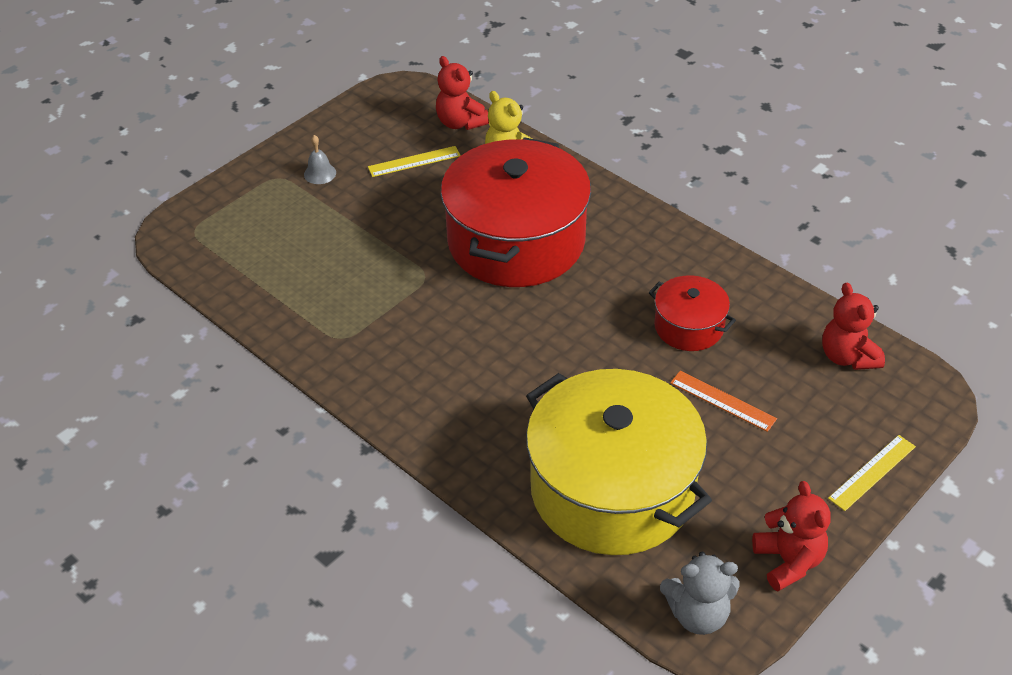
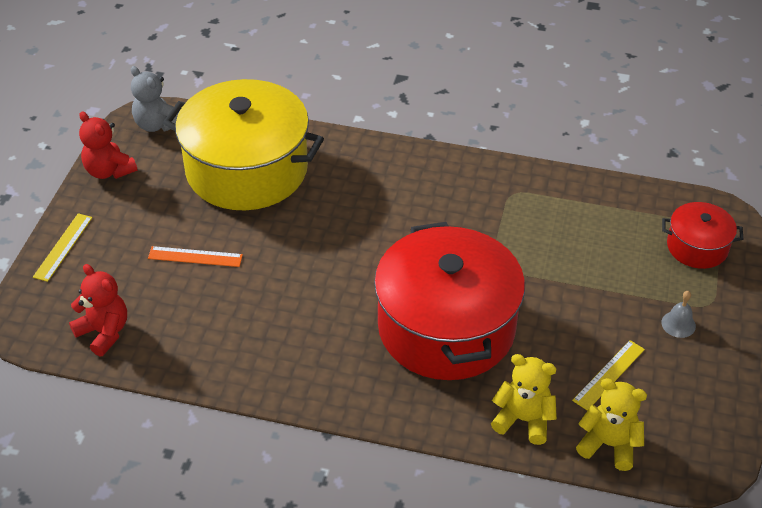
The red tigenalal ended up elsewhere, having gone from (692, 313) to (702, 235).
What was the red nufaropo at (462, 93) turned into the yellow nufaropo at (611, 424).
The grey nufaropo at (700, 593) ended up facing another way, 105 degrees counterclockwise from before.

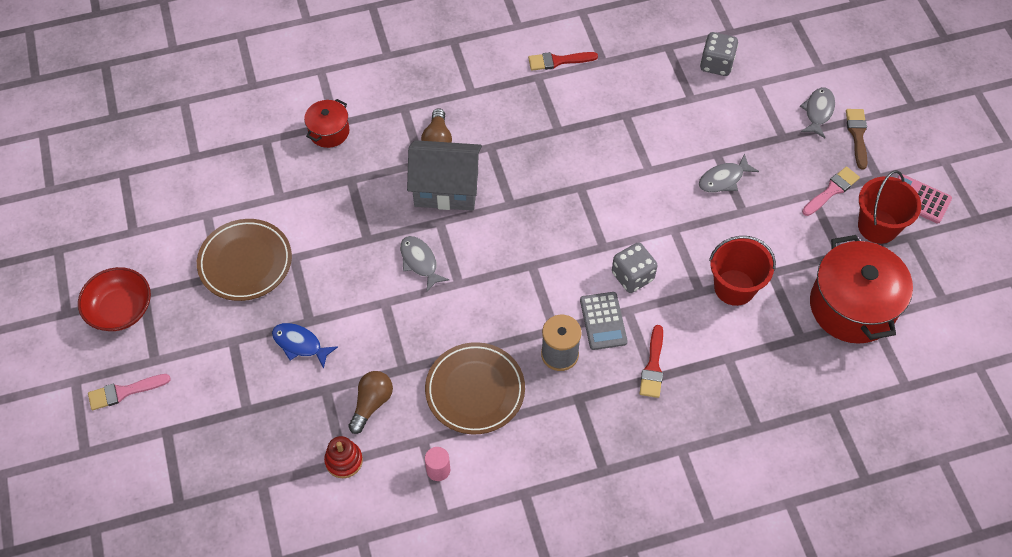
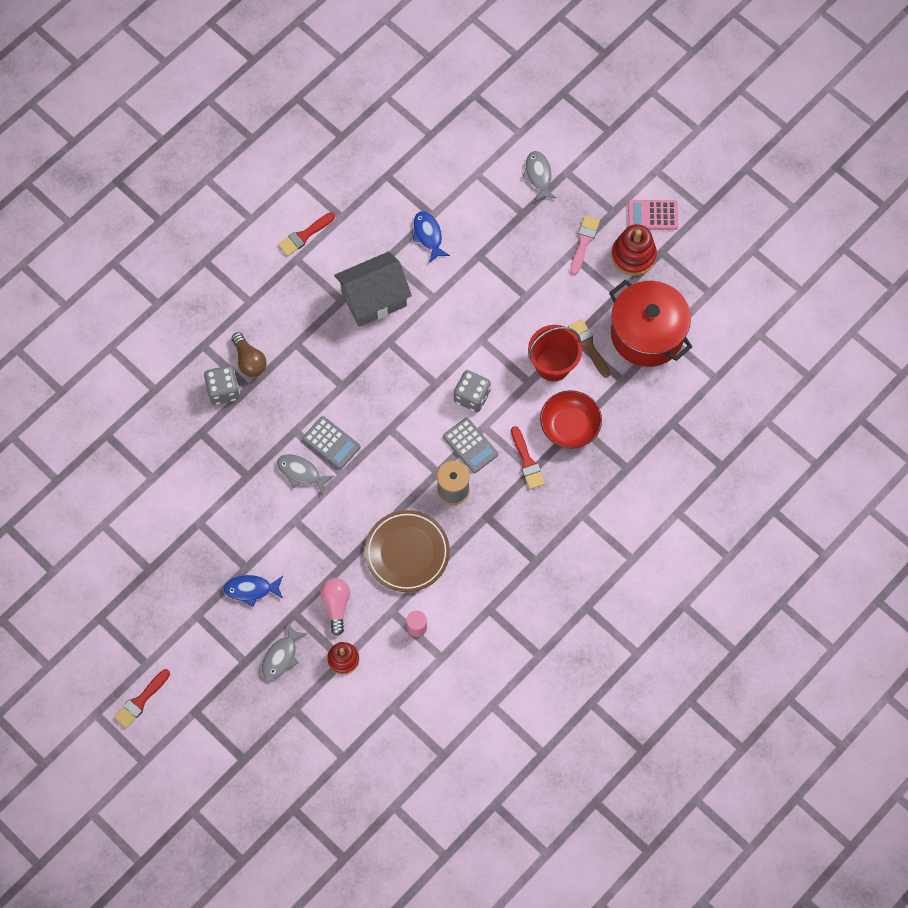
The second view lost the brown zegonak at (244, 260).
The second view lost the red tigenalal at (326, 123).
The second view gained the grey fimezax at (331, 442).
The second view gained the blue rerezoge at (431, 237).
The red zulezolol ended up elsewhere, having gone from (114, 299) to (571, 419).
The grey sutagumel ended up elsewhere, having gone from (444, 175) to (373, 289).
The grey rerezoge ended up elsewhere, having gone from (729, 173) to (284, 651).
The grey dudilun ended up elsewhere, having gone from (719, 54) to (222, 385).
The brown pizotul ended up elsewhere, having gone from (857, 139) to (589, 348).
Where the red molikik stood at (889, 207), the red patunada came to stand at (634, 250).
What was the pink pizotul at (129, 392) turned into the red pizotul at (142, 698).
What was the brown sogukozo at (370, 402) turned into the pink sogukozo at (335, 607).

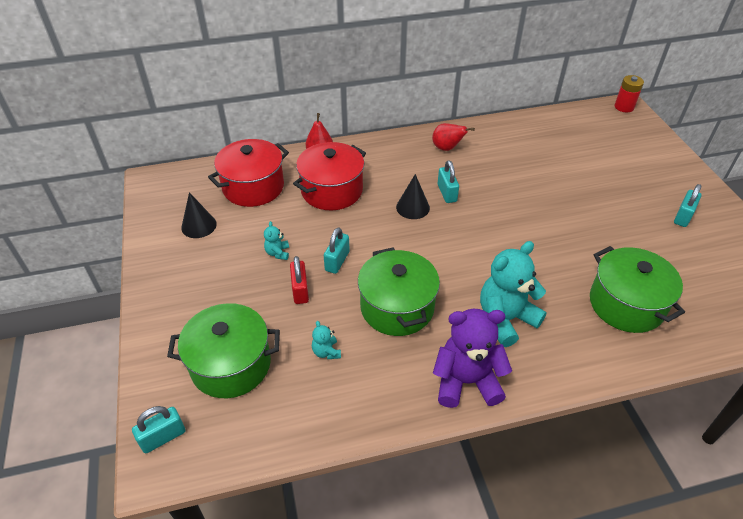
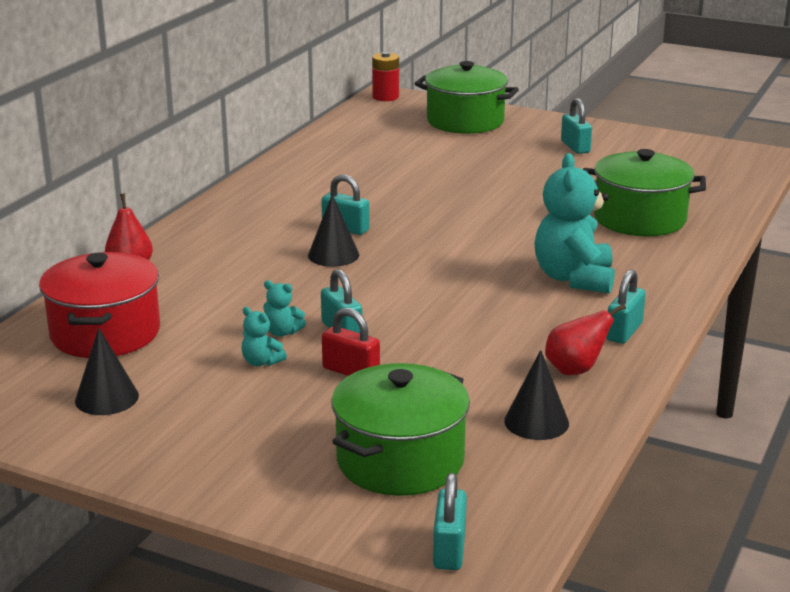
The second view lost the red tigenalal at (329, 176).
The second view gained the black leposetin at (536, 395).
The turquoise nufaropo ended up elsewhere, having gone from (326, 340) to (284, 308).
The green tigenalal ended up elsewhere, having gone from (399, 291) to (467, 97).
The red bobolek ended up elsewhere, having gone from (453, 137) to (585, 339).
Where the purple nufaropo stood at (472, 358), the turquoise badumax came to stand at (626, 306).

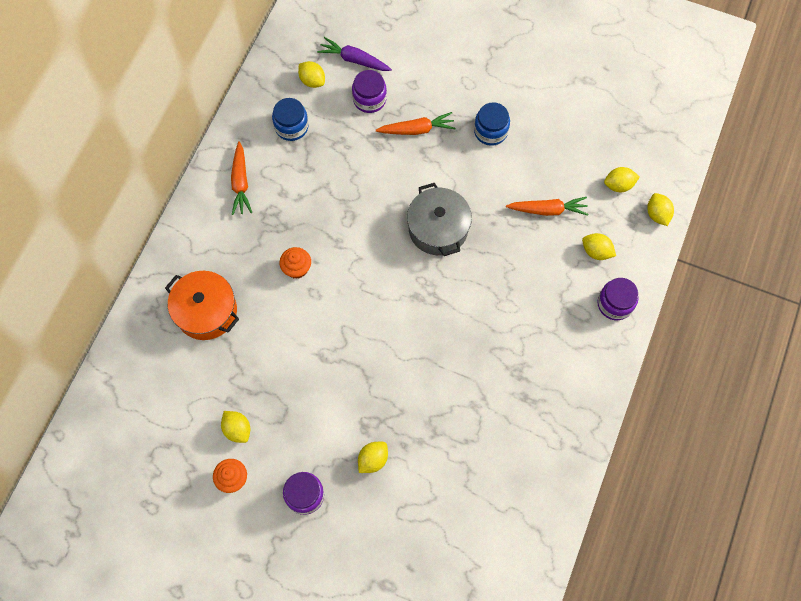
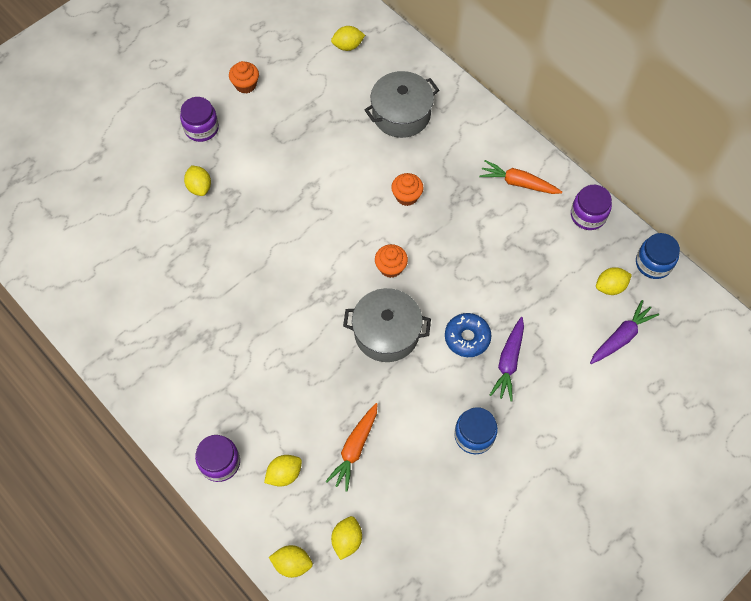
The second view gained the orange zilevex at (391, 261).
The second view gained the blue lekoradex at (468, 335).
The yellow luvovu ended up elsewhere, having gone from (235, 427) to (348, 38).
The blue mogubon ended up elsewhere, having gone from (290, 119) to (658, 256).
The purple mogubon ended up elsewhere, having gone from (369, 91) to (591, 207).
What was the orange tigenalal at (202, 305) turned into the grey tigenalal at (402, 104).
What was the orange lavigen at (416, 123) turned into the purple lavigen at (507, 359).

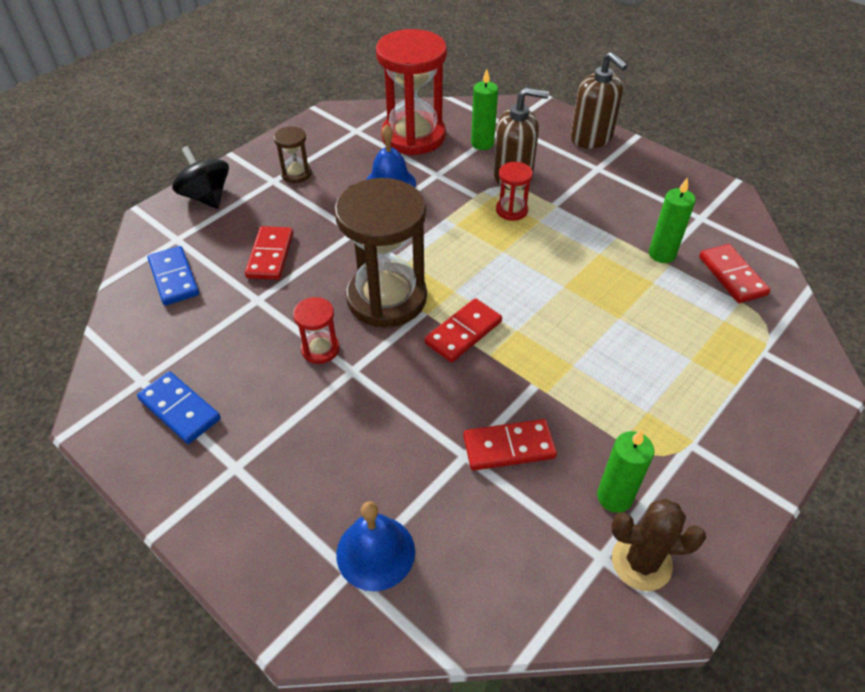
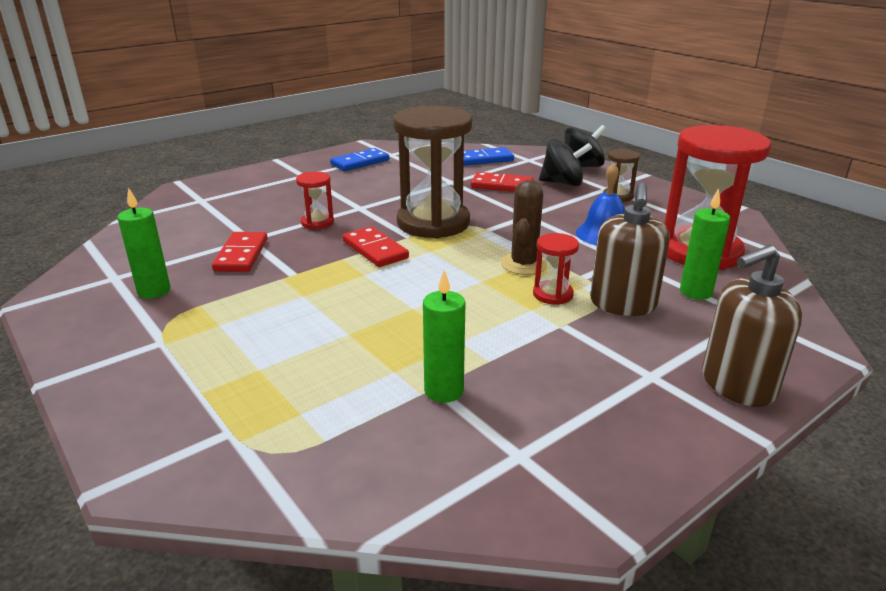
The second view lost the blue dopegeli at (375, 546).
The second view lost the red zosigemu at (734, 273).
The second view gained the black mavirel at (565, 162).
The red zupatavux ended up elsewhere, having gone from (316, 330) to (315, 200).
The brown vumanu ended up elsewhere, having gone from (658, 545) to (524, 227).

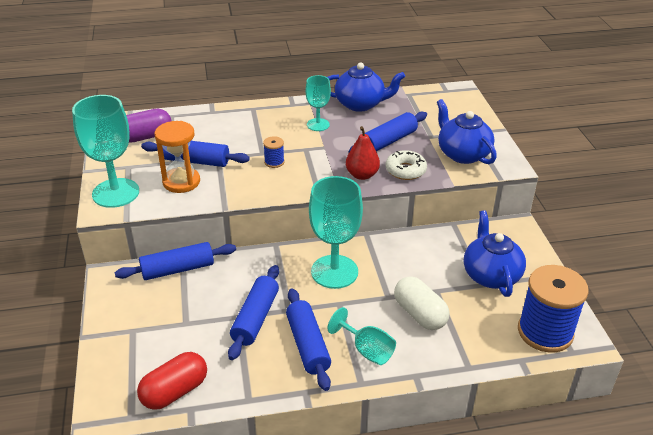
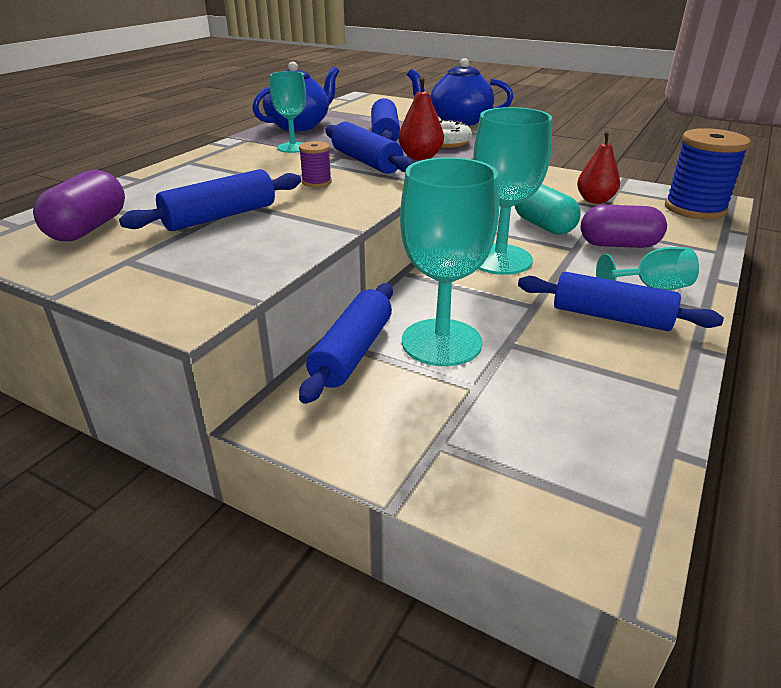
The second view lost the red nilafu at (172, 381).
The second view lost the orange zupatavux at (177, 157).
The second view gained the turquoise nilafu at (547, 209).
The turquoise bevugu ended up elsewhere, having gone from (105, 151) to (449, 261).
The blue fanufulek ended up elsewhere, having gone from (253, 312) to (369, 148).
Where the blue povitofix stood at (495, 253), the red bobolek came to stand at (598, 167).
What was the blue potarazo at (273, 152) turned into the purple potarazo at (315, 164).
What was the white nilafu at (421, 303) turned into the purple nilafu at (624, 226).

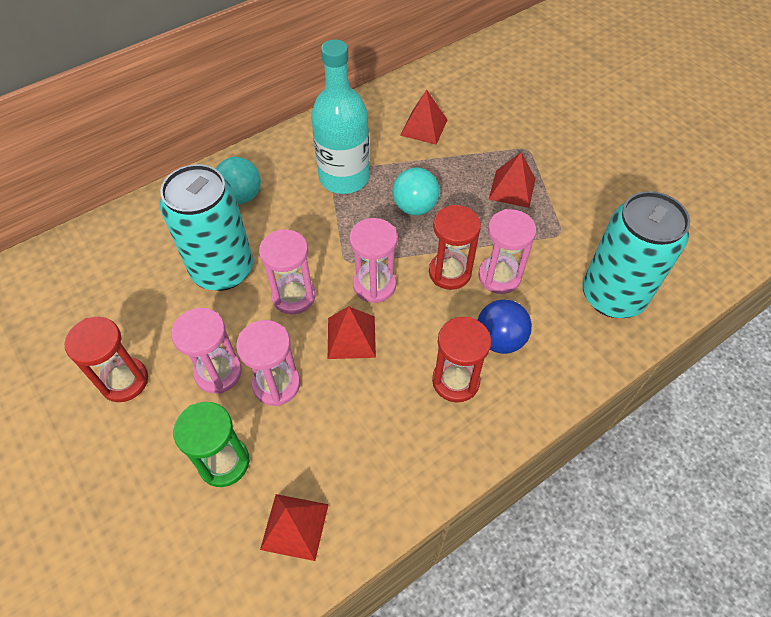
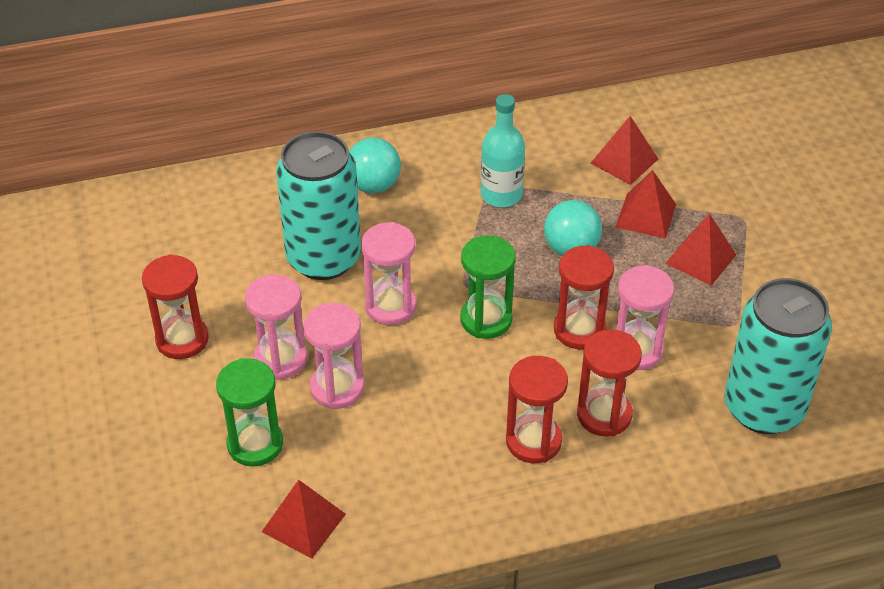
The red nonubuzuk ended up elsewhere, having gone from (352, 332) to (646, 204).
Where the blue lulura stood at (505, 326), the red zupatavux came to stand at (609, 382).
What was the pink zupatavux at (373, 260) turned into the green zupatavux at (488, 287).
The size of the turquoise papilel at (340, 116) changed by a factor of 0.66.

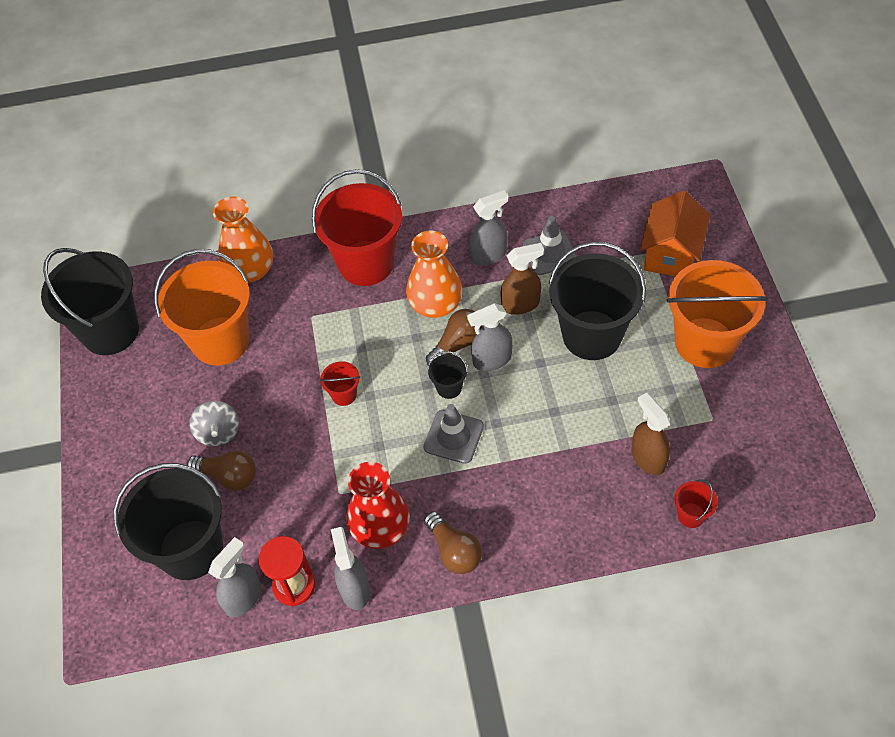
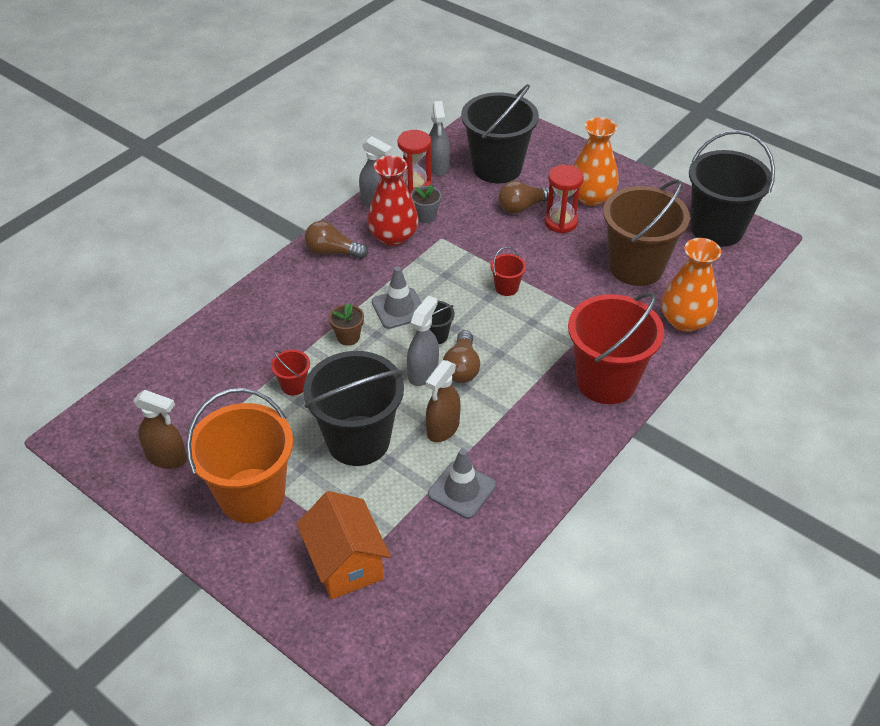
The second view lost the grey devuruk at (489, 228).
The second view gained the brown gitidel at (346, 324).
The second view gained the grey gitidel at (425, 204).
The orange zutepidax ended up elsewhere, having gone from (434, 274) to (596, 161).
The brown devuruk ended up elsewhere, having gone from (650, 434) to (160, 429).
The red molikik ended up elsewhere, having gone from (696, 503) to (290, 373).
Where the grey mavirel stood at (214, 423), the red zupatavux came to stand at (564, 199).
What was the orange molikik at (202, 307) turned into the brown molikik at (646, 232).

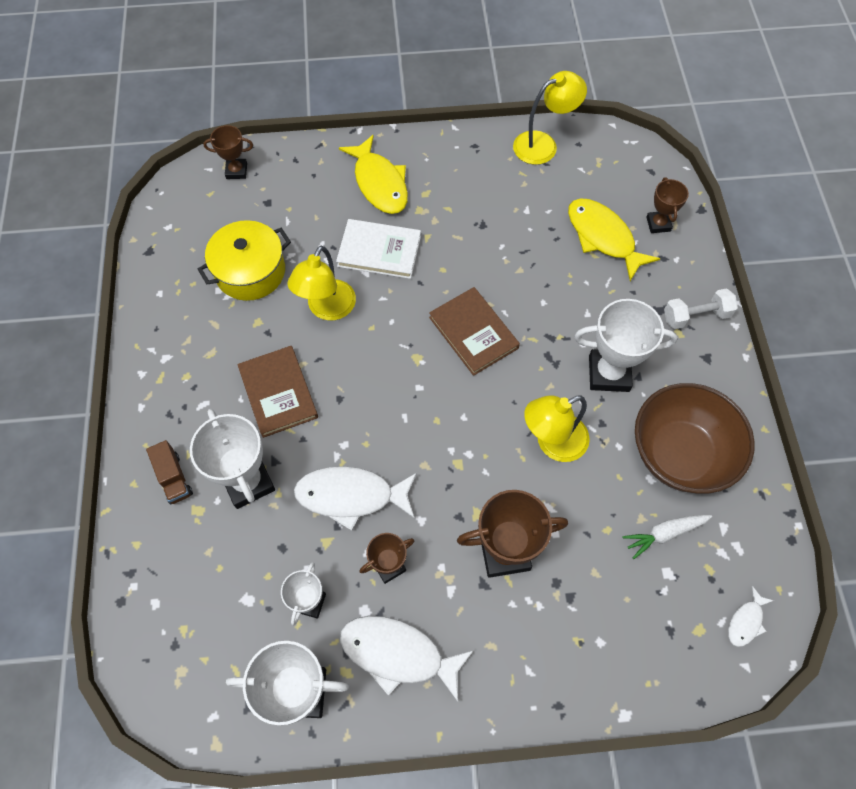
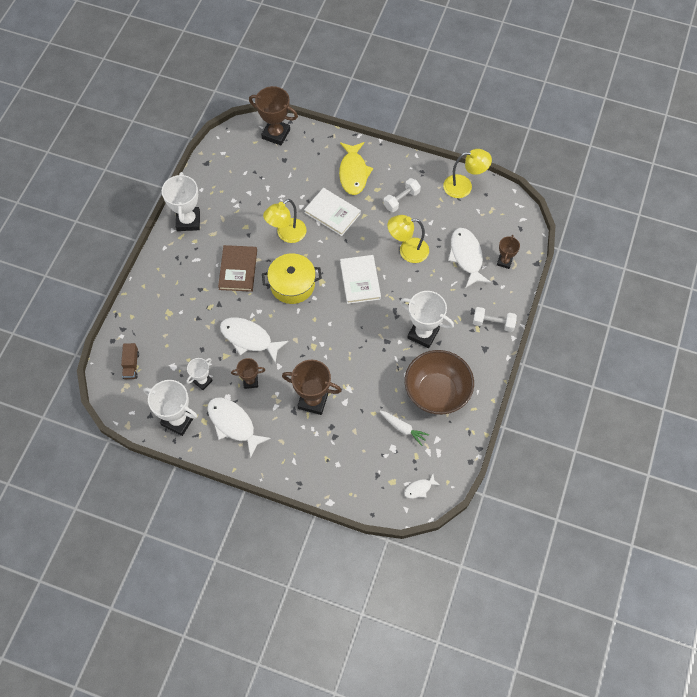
The second view gained the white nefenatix at (402, 195).
The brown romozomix ended up elsewhere, having gone from (169, 472) to (130, 361).
The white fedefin ended up elsewhere, having gone from (232, 459) to (181, 201).
The yellow tigenalal ended up elsewhere, having gone from (244, 260) to (292, 278).
The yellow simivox ended up elsewhere, having gone from (557, 428) to (408, 239).
What was the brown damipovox at (474, 331) turned into the white damipovox at (360, 279).
What was the yellow rerezoge at (614, 239) turned into the white rerezoge at (469, 257).
The white lavigen at (667, 537) ended up facing another way, 150 degrees counterclockwise from before.
The size of the brown fedefin at (228, 152) changed by a factor of 1.74.

